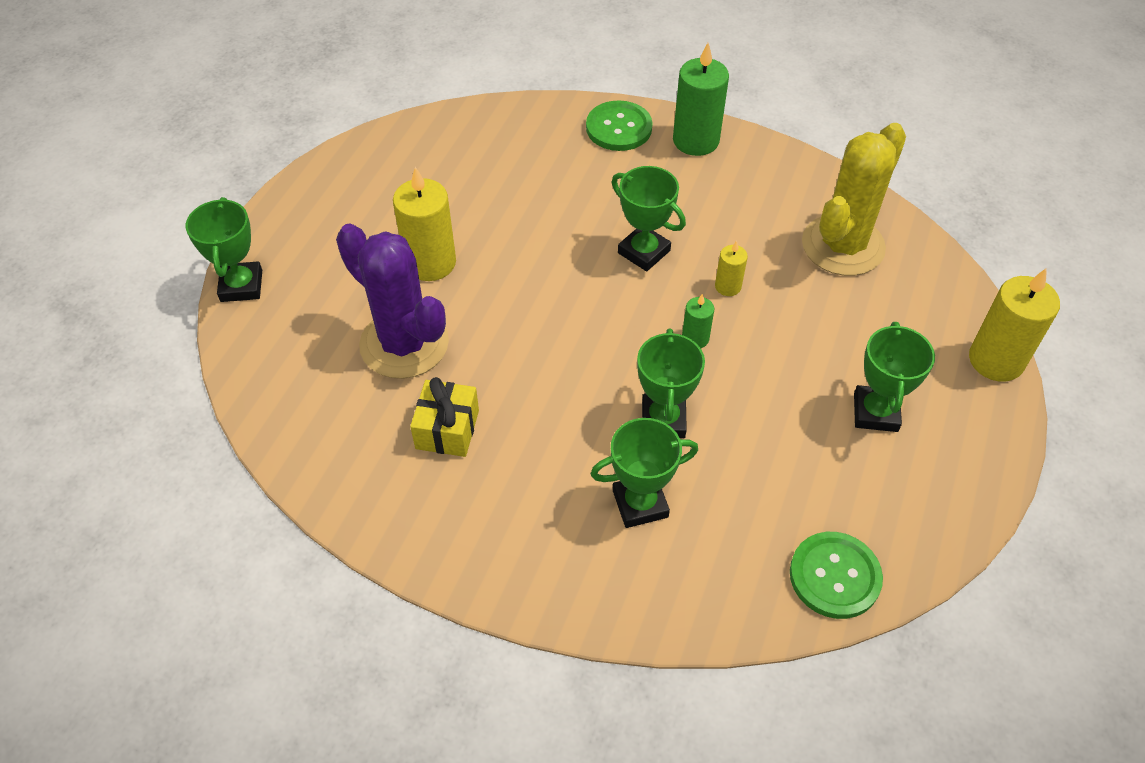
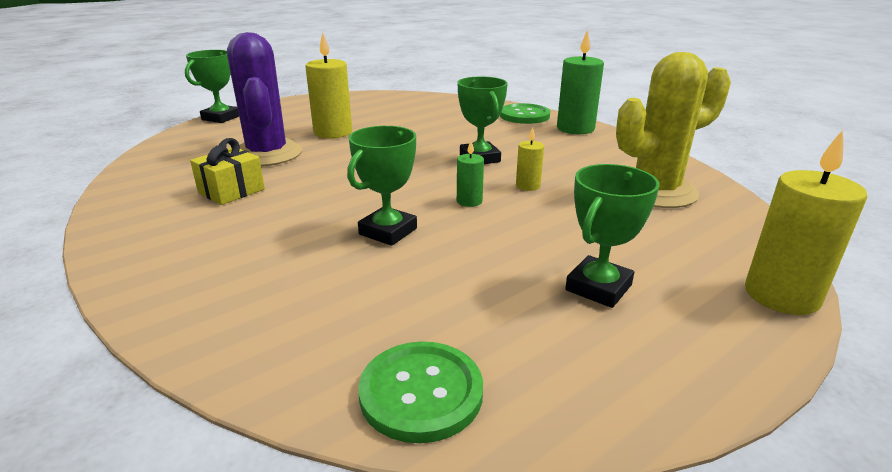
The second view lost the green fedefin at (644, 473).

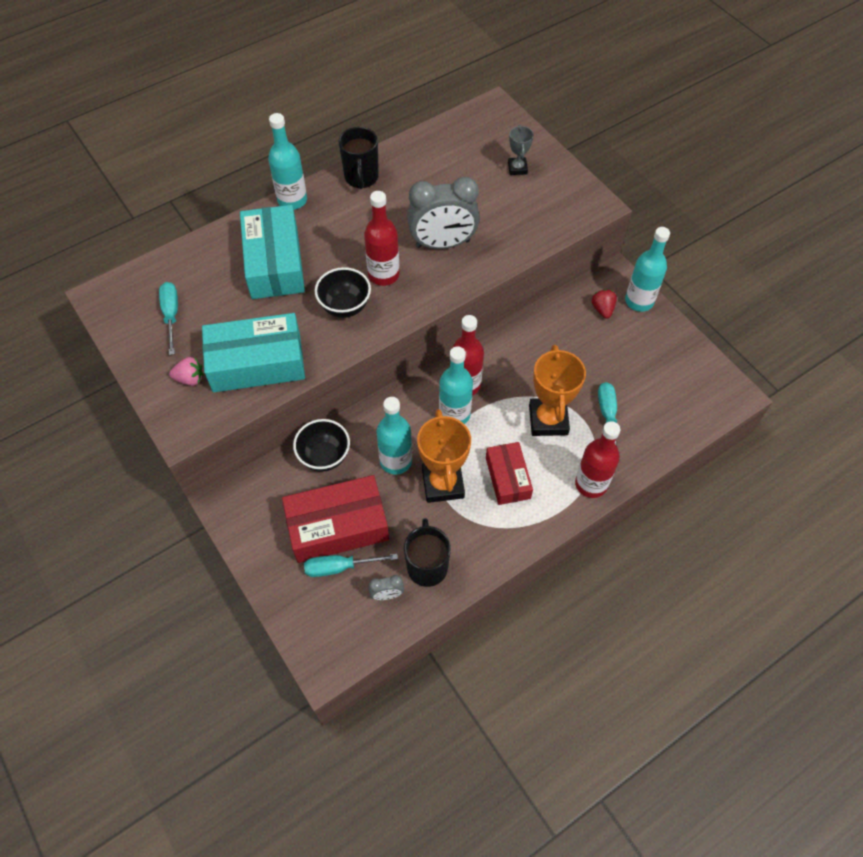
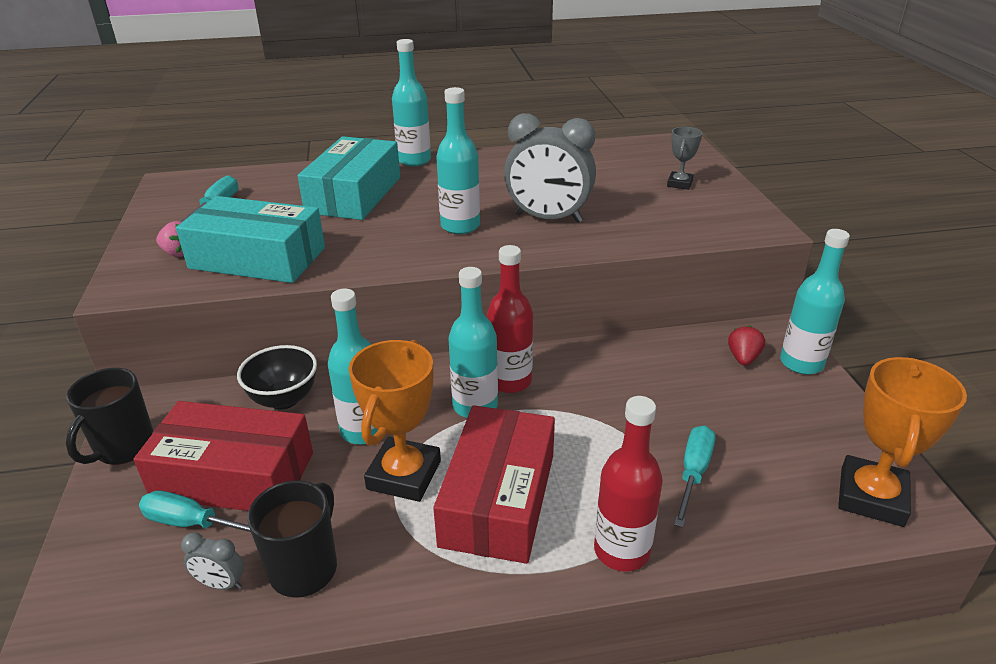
The second view lost the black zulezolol at (342, 292).
The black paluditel ended up elsewhere, having gone from (358, 158) to (109, 416).
The orange fedefin ended up elsewhere, having gone from (557, 390) to (902, 442).
What was the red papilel at (381, 238) turned into the turquoise papilel at (458, 160).
The size of the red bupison at (509, 473) changed by a factor of 1.66.

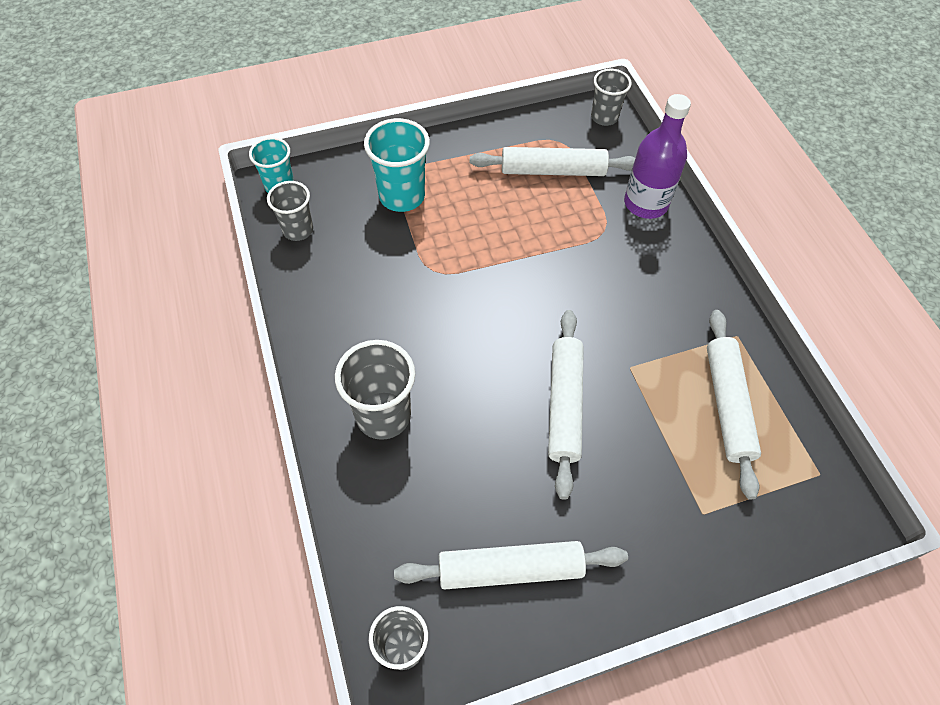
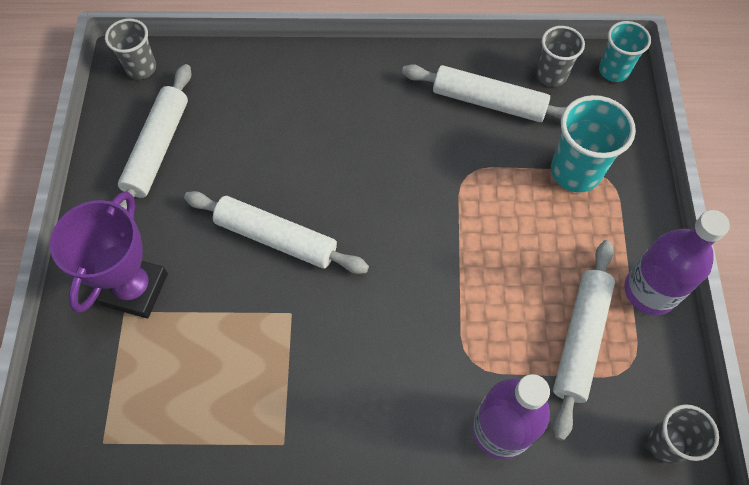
The second view lost the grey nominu at (375, 390).
The second view gained the purple fedefin at (109, 254).
The second view gained the purple papilel at (677, 262).
The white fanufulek ended up elsewhere, having gone from (734, 405) to (484, 93).

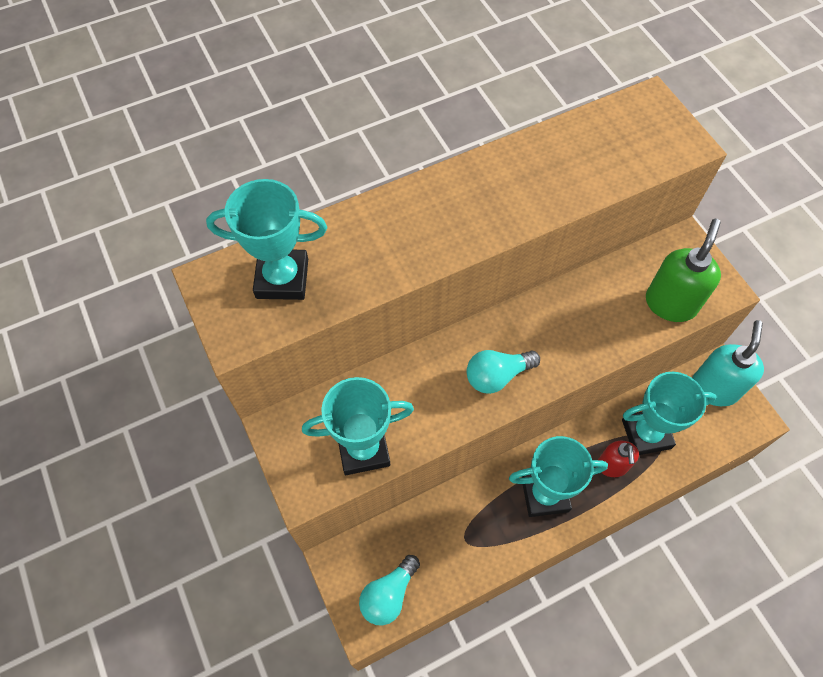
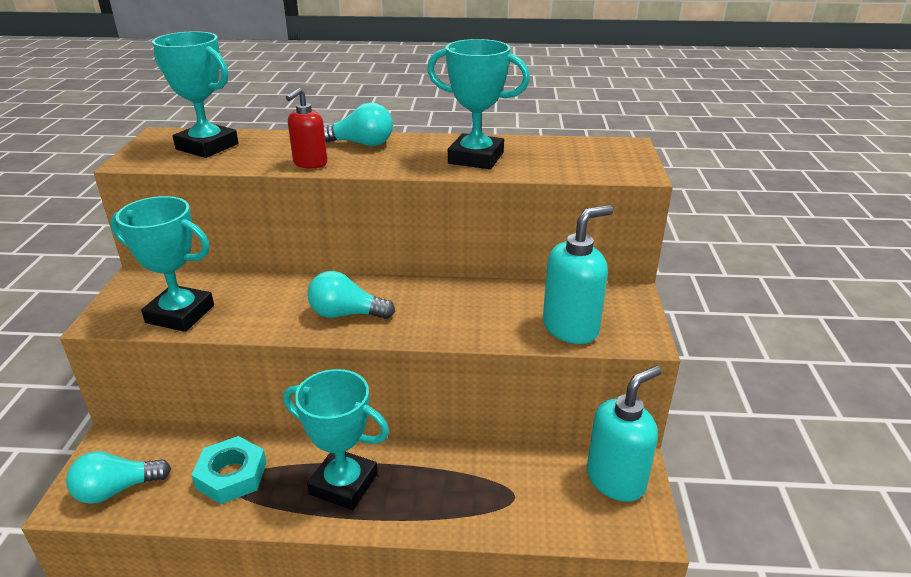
The second view gained the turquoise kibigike at (228, 470).
The second view gained the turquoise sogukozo at (358, 124).
The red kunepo ended up elsewhere, having gone from (618, 459) to (306, 128).
The turquoise fedefin ended up elsewhere, having gone from (669, 413) to (478, 104).
What was the green kunepo at (683, 270) turned into the turquoise kunepo at (578, 274).

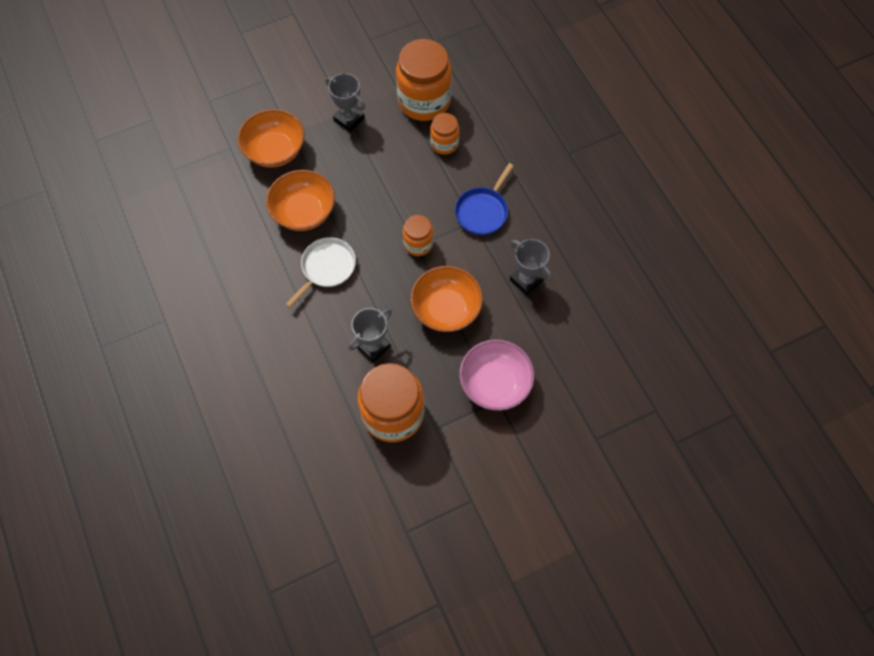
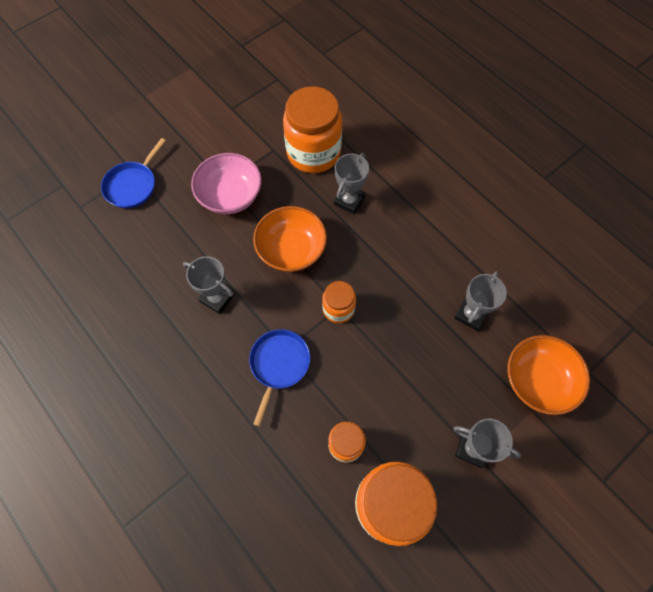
The second view lost the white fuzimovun at (320, 272).
The second view gained the blue fuzimovun at (133, 173).
Where the orange zulezolol stood at (300, 200), the grey fedefin came to stand at (480, 301).

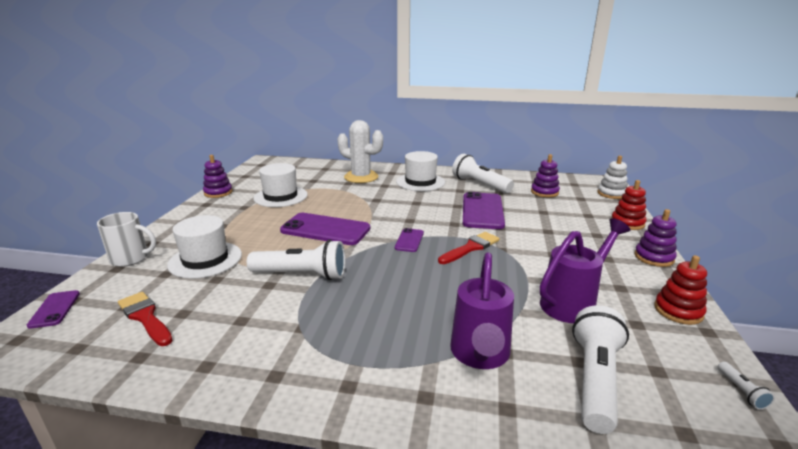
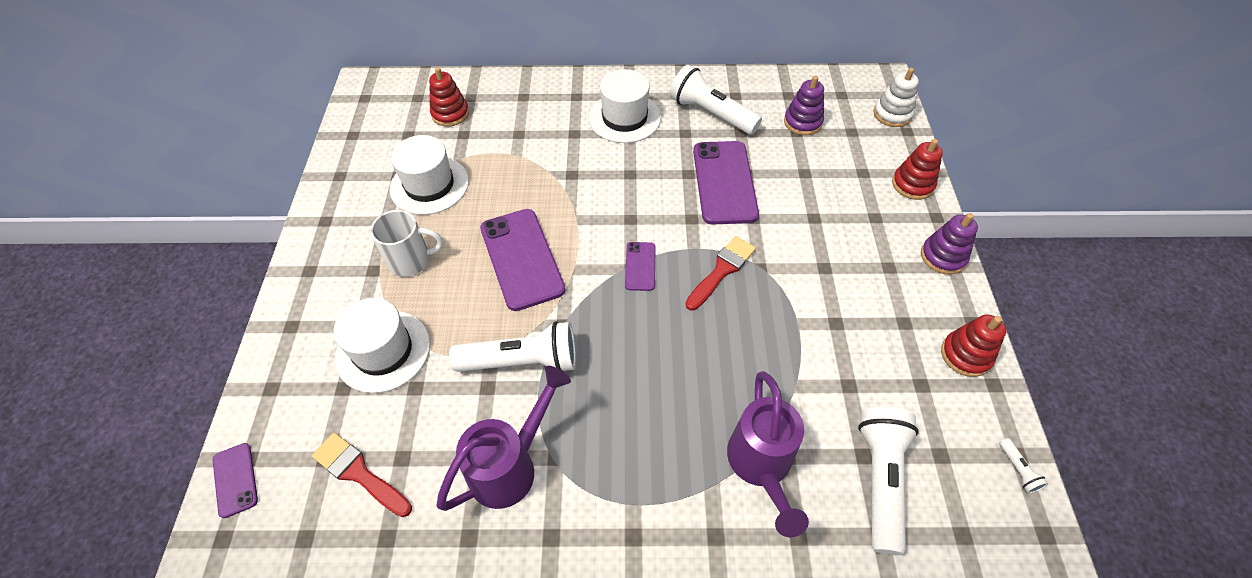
The second view lost the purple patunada at (218, 176).
The second view lost the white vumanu at (360, 151).
The second view gained the red patunada at (449, 97).
The white paluditel ended up elsewhere, having gone from (126, 239) to (406, 243).
The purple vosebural ended up elsewhere, having gone from (585, 270) to (504, 438).
The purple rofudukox at (325, 229) ended up facing another way, 60 degrees clockwise from before.

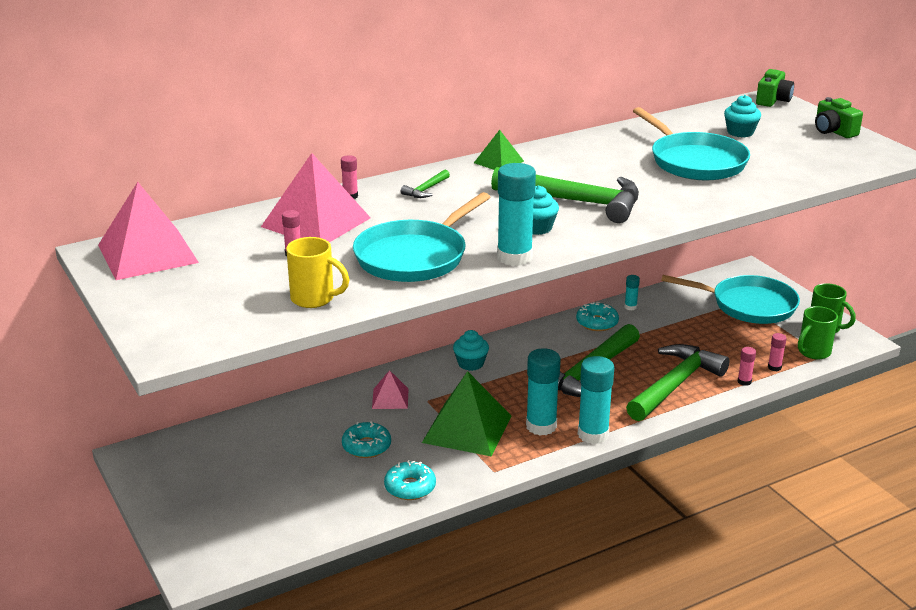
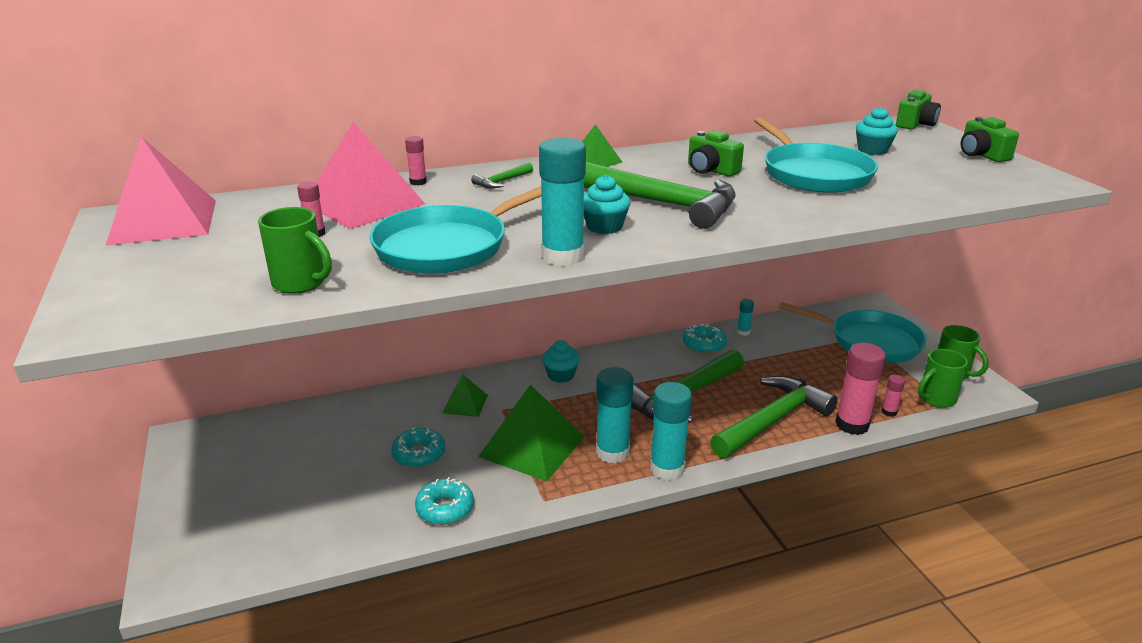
The second view gained the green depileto at (716, 153).
What was the yellow paluditel at (317, 272) turned into the green paluditel at (295, 250).
What was the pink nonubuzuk at (390, 389) turned into the green nonubuzuk at (465, 396).
The size of the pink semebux at (747, 366) changed by a factor of 2.10.

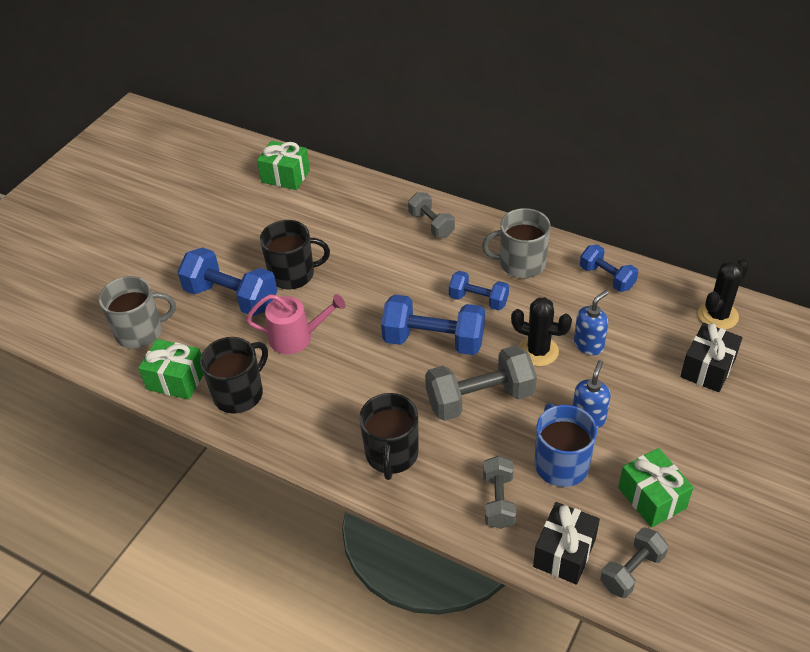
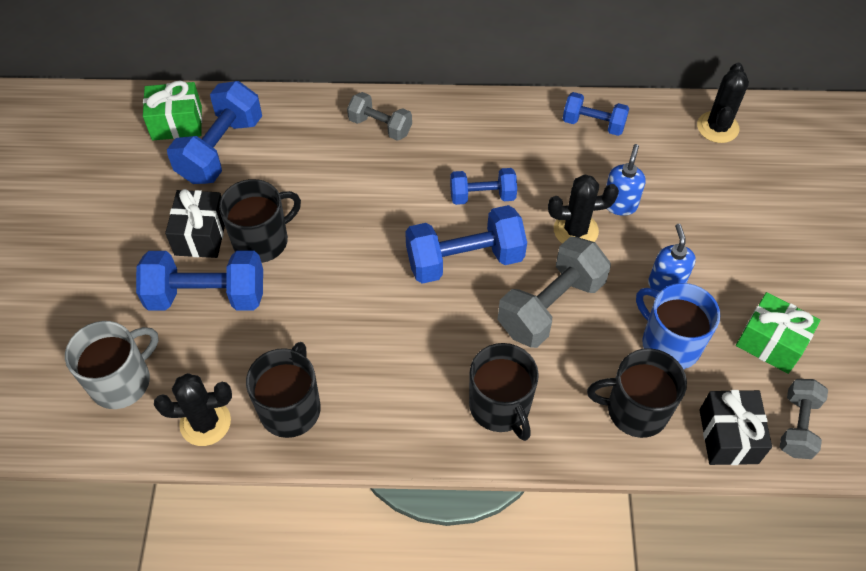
The second view lost the pink vosebural at (295, 324).
The second view lost the grey paluditel at (516, 243).
The second view gained the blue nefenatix at (214, 132).
The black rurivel ended up elsewhere, having gone from (711, 357) to (195, 223).
Where the green rurivel stood at (171, 369), the black vumanu came to stand at (193, 409).
Where the grey nefenatix stood at (499, 492), the black paluditel came to stand at (637, 393).

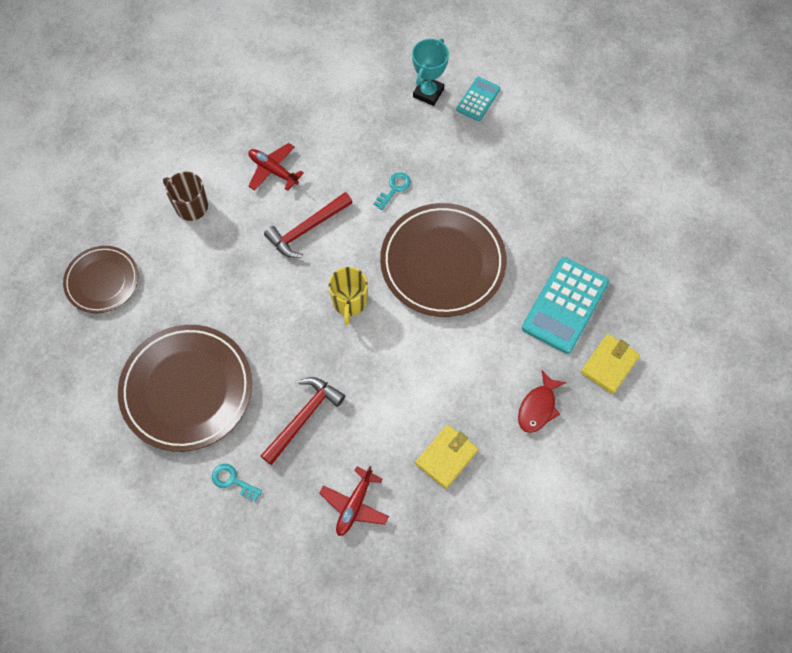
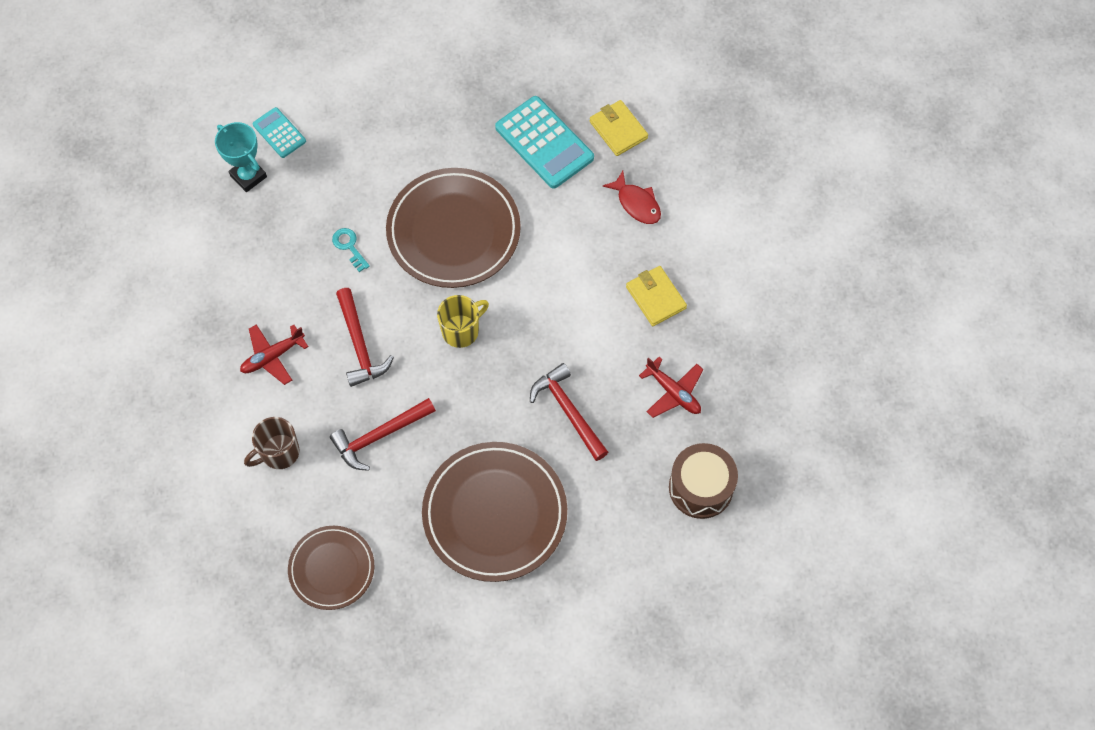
The second view lost the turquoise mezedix at (237, 482).
The second view gained the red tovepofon at (383, 434).
The second view gained the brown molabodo at (703, 481).
The yellow paluditel at (348, 296) ended up facing another way, 60 degrees counterclockwise from before.

